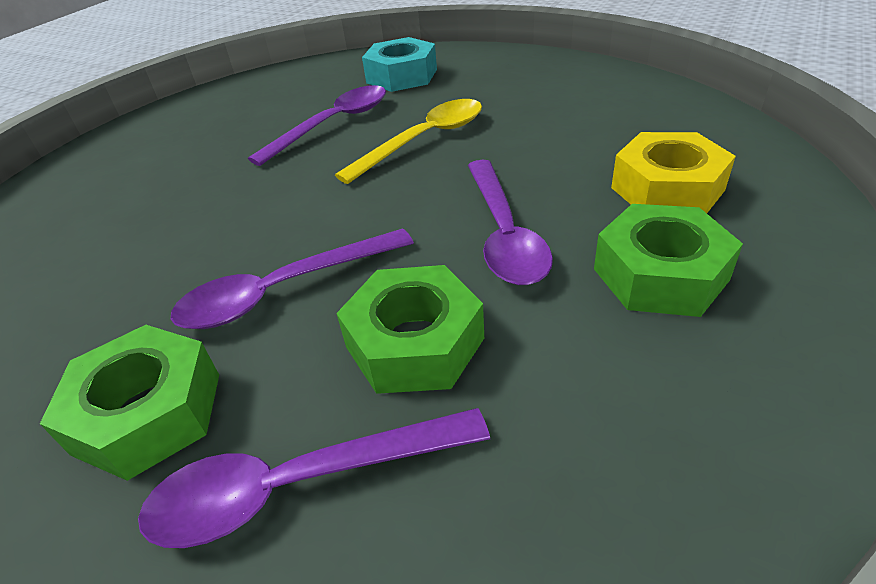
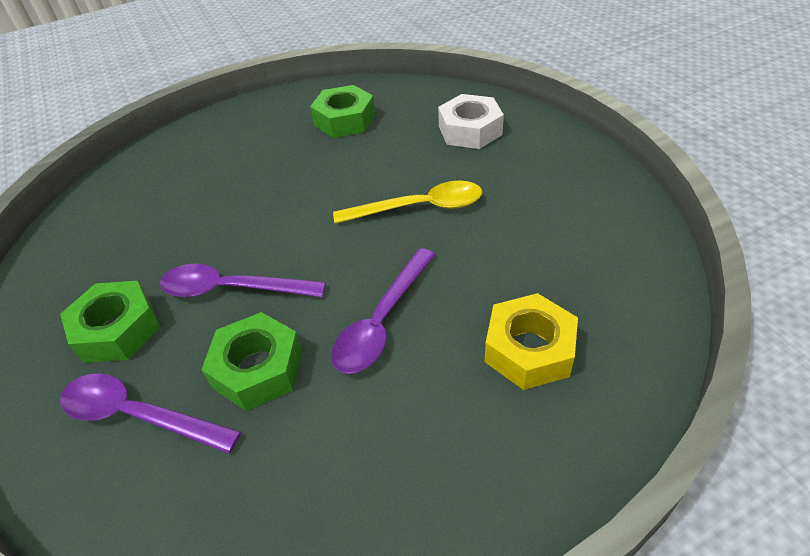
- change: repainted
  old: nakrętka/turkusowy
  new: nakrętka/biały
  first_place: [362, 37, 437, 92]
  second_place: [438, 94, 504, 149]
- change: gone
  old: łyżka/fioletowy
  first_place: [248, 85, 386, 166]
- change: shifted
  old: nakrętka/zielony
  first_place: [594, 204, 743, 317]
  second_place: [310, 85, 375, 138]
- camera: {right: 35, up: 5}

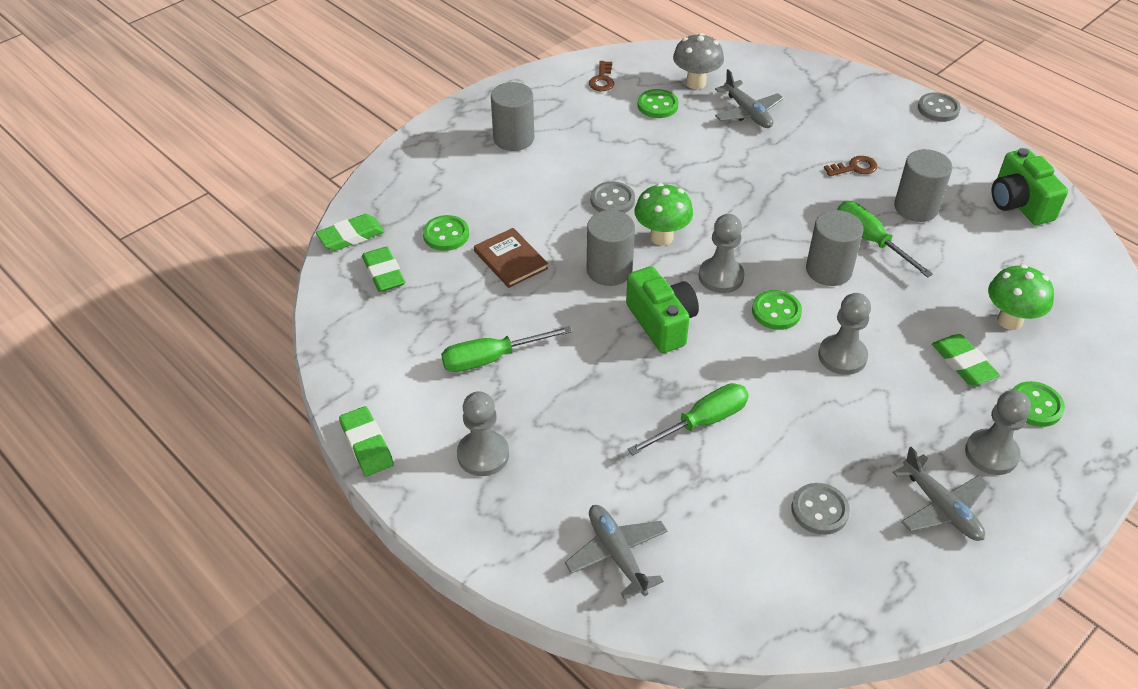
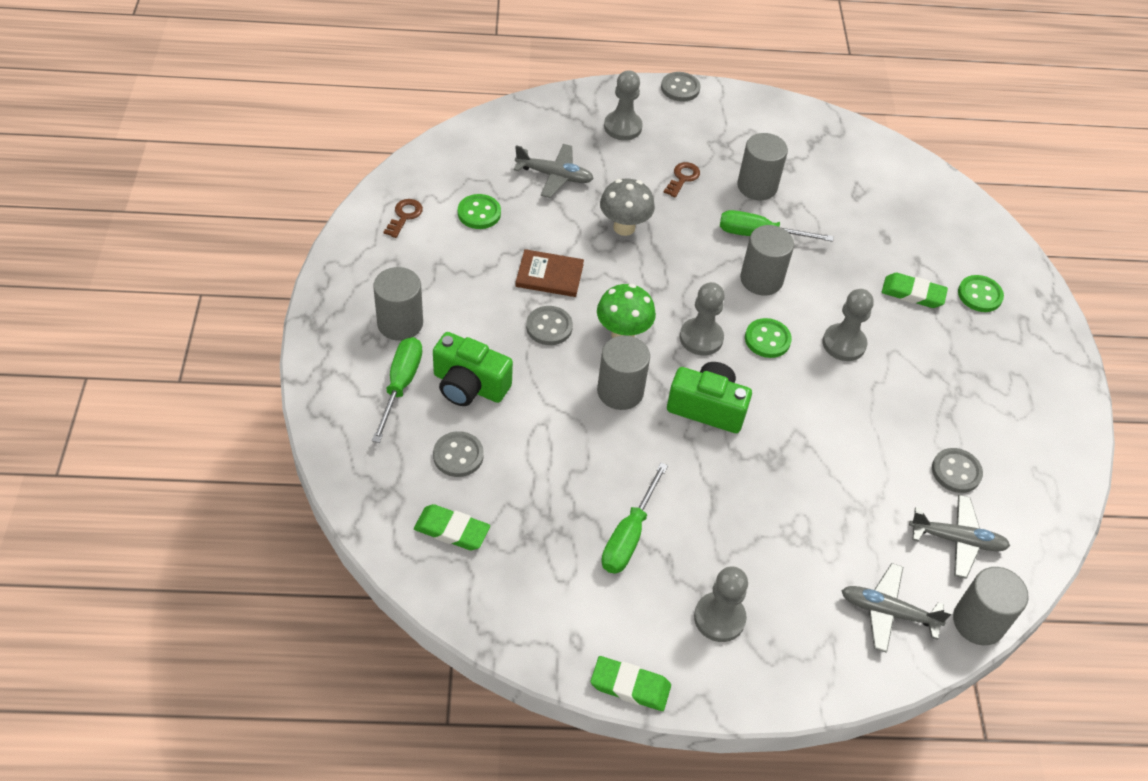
- change: shifted
  old: grzyb/szary
  first_place: [673, 33, 724, 89]
  second_place: [600, 178, 655, 236]
- change: rotated
  old: klucz/brązowy
  first_place: [589, 61, 614, 91]
  second_place: [384, 199, 423, 238]
  degrees: -120
- change: shifted
  old: aparat fotograficzny/zielony
  first_place: [991, 148, 1068, 225]
  second_place: [433, 332, 513, 406]
- change: gone
  old: gumka do mazania/zielony
  first_place: [316, 214, 385, 251]
- change: repainted
  old: guzik/zielony
  new: guzik/szary
  first_place: [423, 215, 469, 251]
  second_place: [433, 431, 484, 477]
- change: shifted
  old: książka/brązowy
  first_place: [474, 228, 548, 288]
  second_place: [515, 249, 584, 297]
- change: gone
  old: grzyb/zielony
  first_place: [988, 264, 1054, 330]
- change: shifted
  old: śrubokręt/zielony
  first_place: [628, 383, 749, 455]
  second_place: [372, 337, 422, 443]
- change: shifted
  old: pionek/szary
  first_place: [965, 390, 1031, 475]
  second_place: [604, 70, 643, 140]
- change: shifted
  old: samolot/szary
  first_place: [892, 447, 988, 541]
  second_place: [909, 495, 1010, 579]
- change: new
  new: walec/szary
  second_place: [953, 567, 1029, 645]
- camera: {right: -50, up: 5}

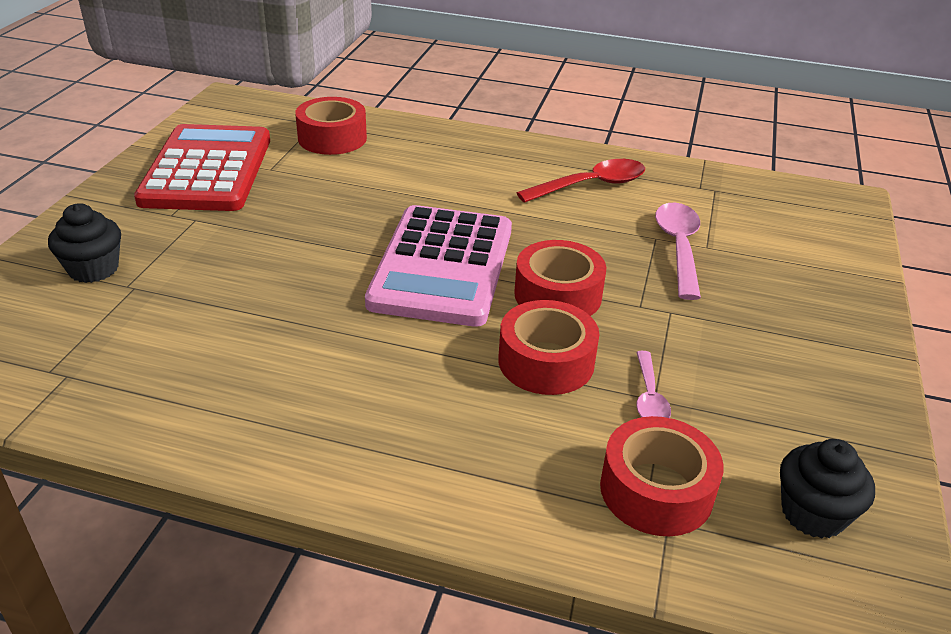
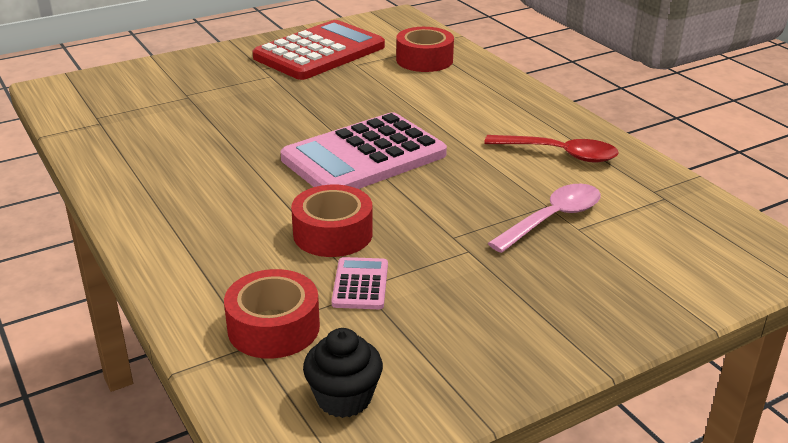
- change: gone
  old: muffinka/czarny
  first_place: [48, 203, 121, 283]
- change: gone
  old: taśma klejąca/czerwony
  first_place: [514, 240, 606, 316]
- change: swapped
  old: łyżka/różowy
  new: kalkulator/różowy
  first_place: [636, 351, 671, 418]
  second_place: [332, 257, 388, 309]
- camera: {right: 45, up: -5}

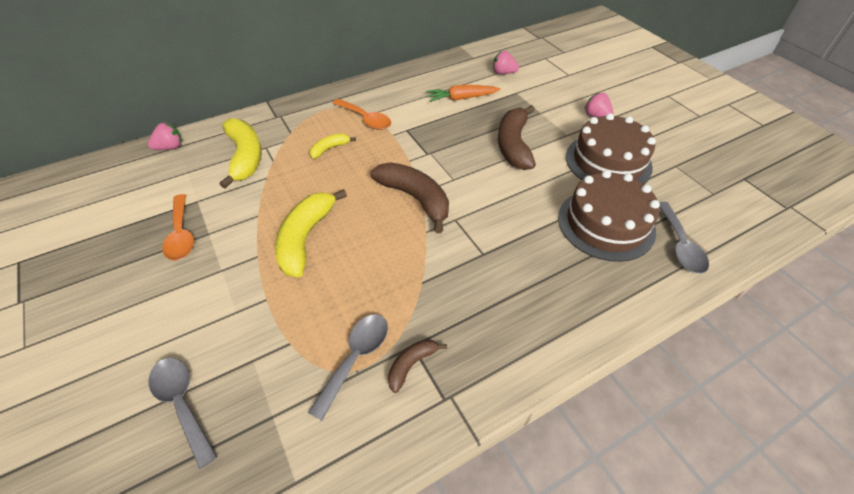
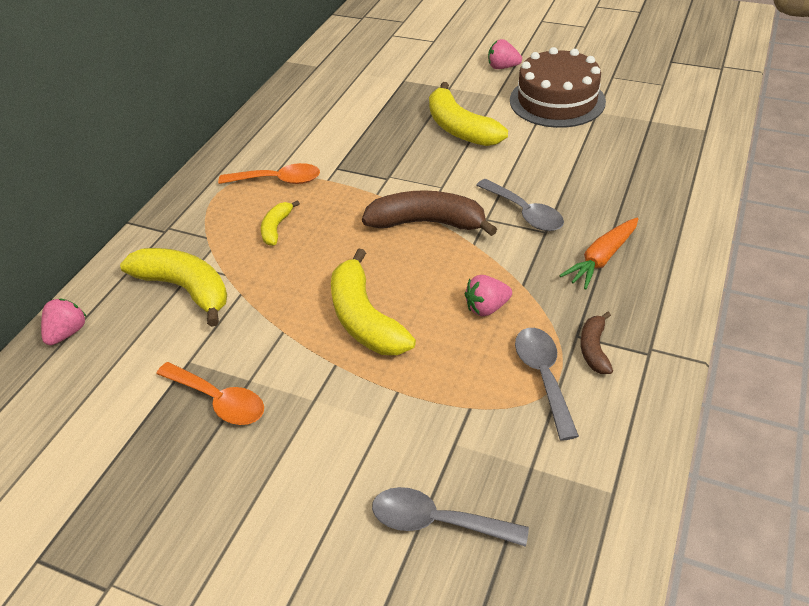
- change: shifted
  old: truskawka/różowy
  first_place: [493, 51, 519, 74]
  second_place: [465, 275, 512, 316]
- change: shifted
  old: marchewka/pomarańczowy
  first_place: [426, 85, 501, 102]
  second_place: [559, 218, 638, 290]
- change: repainted
  old: banan/brązowy
  new: banan/żółty
  first_place: [498, 105, 536, 170]
  second_place: [429, 82, 508, 146]
- change: gone
  old: tort/brązowy
  first_place: [558, 170, 660, 262]
- change: shifted
  old: łyżka/szary
  first_place: [659, 202, 709, 274]
  second_place: [476, 179, 564, 231]
- camera: {right: -35, up: -5}

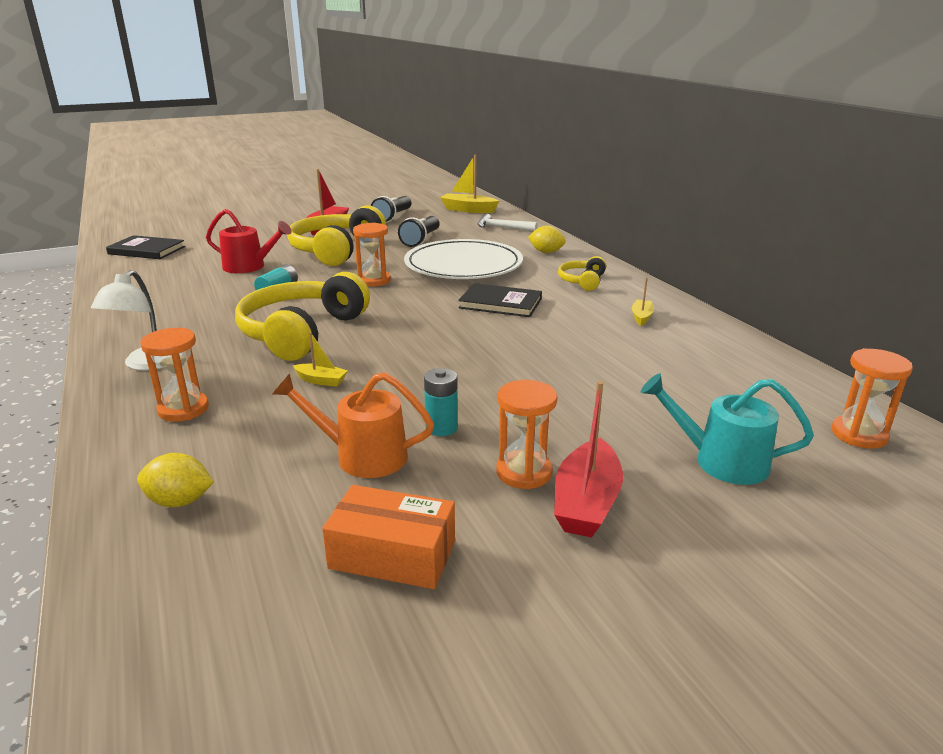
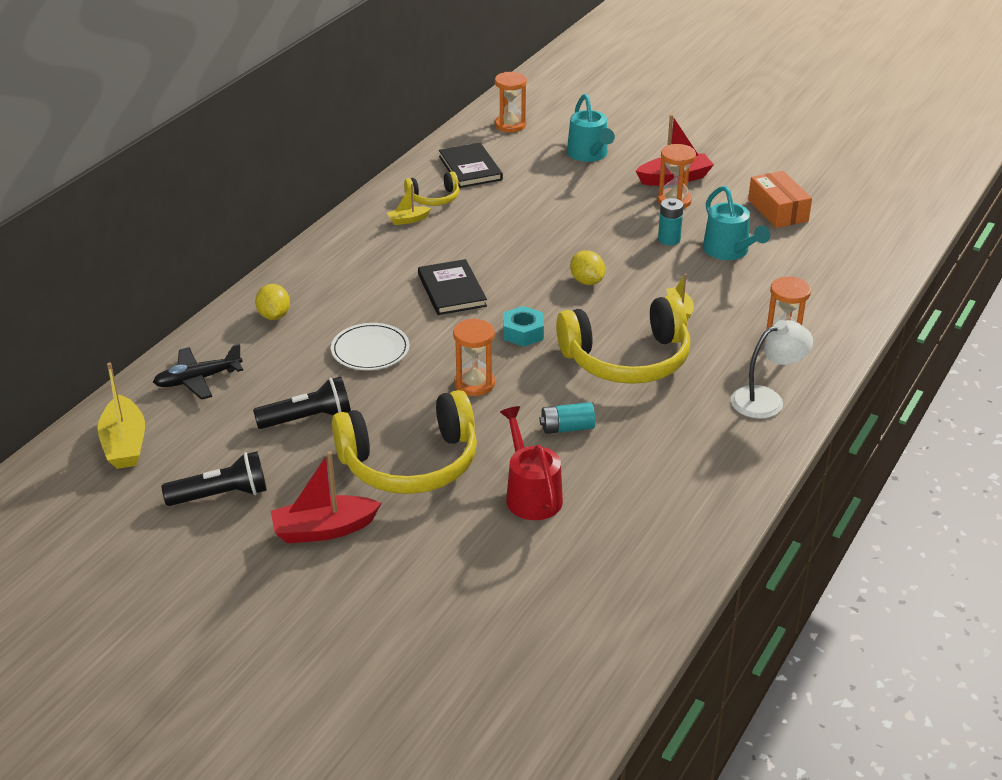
- change: swapped
  old: młotek/biały
  new: samolot/czarny
  first_place: [478, 214, 538, 231]
  second_place: [153, 344, 243, 400]
- change: shifted
  old: książka/czarny
  first_place: [106, 235, 185, 259]
  second_place: [439, 143, 503, 188]
- change: scaled
  old: talerz/biały
  first_place: [404, 239, 523, 279]
  second_place: [331, 323, 410, 370]
  factor: 0.53
- change: shifted
  old: słuchawki/żółty
  first_place: [558, 256, 606, 291]
  second_place: [404, 171, 459, 206]
- change: repainted
  old: konewka/pomarańczowy
  new: konewka/turkusowy
  first_place: [272, 372, 434, 478]
  second_place: [703, 186, 770, 260]
- change: shifted
  old: cytryna/żółty
  first_place: [137, 453, 214, 507]
  second_place: [570, 250, 605, 285]
- change: new
  new: nakrętka/turkusowy
  second_place: [503, 306, 544, 347]
- camera: {right: -125, up: 10}

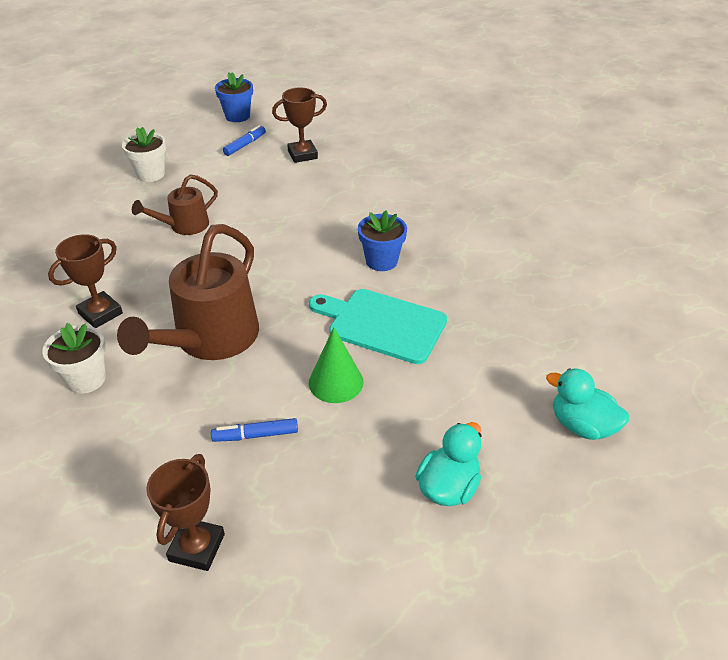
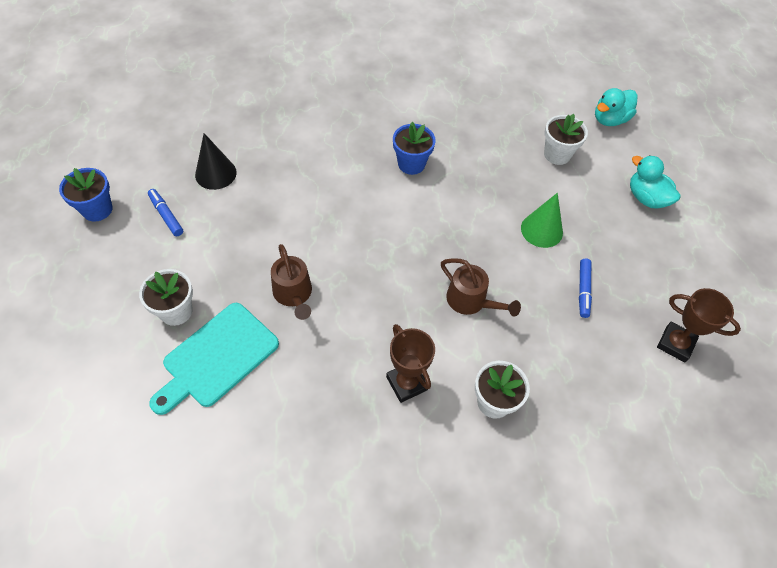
- change: swapped
  old: puchar/brązowy
  new: stożek/czarny
  first_place: [272, 88, 327, 163]
  second_place: [195, 133, 237, 190]
- change: scaled
  old: konewka/brązowy
  first_place: [117, 224, 259, 360]
  second_place: [441, 258, 521, 317]
  factor: 0.54
- change: shifted
  old: deska do krojenia/turkusowy
  first_place: [309, 289, 447, 364]
  second_place: [149, 303, 279, 415]
- change: new
  new: doniczka/biały
  second_place: [544, 114, 588, 165]
- camera: {right: -75, up: 15}

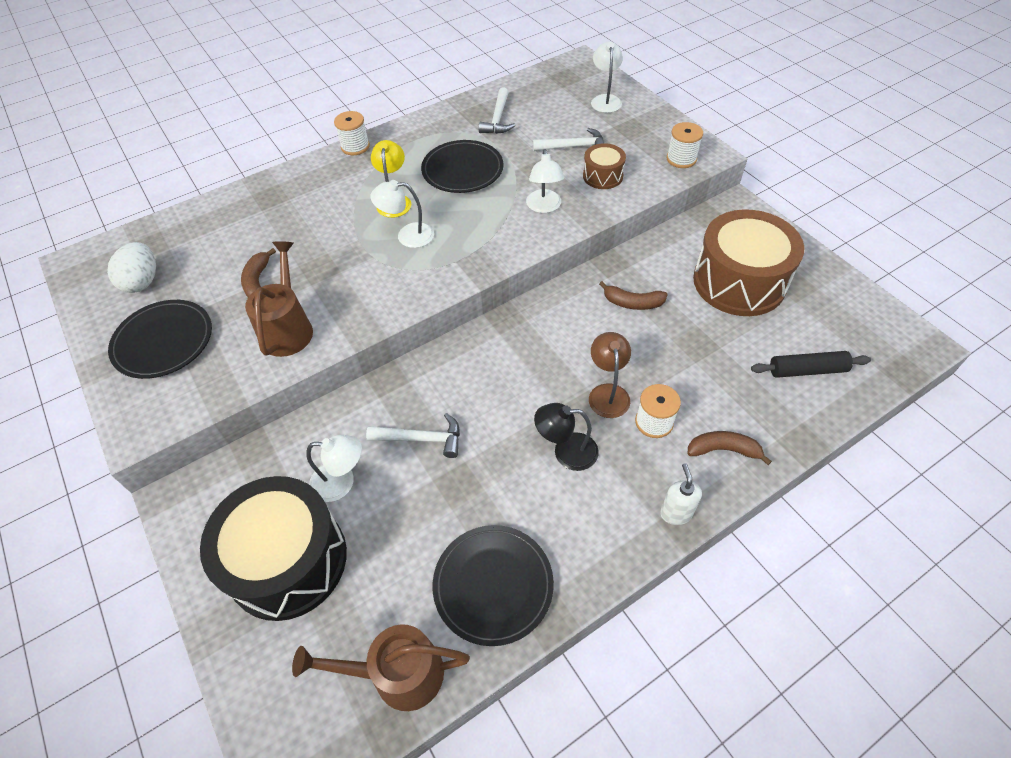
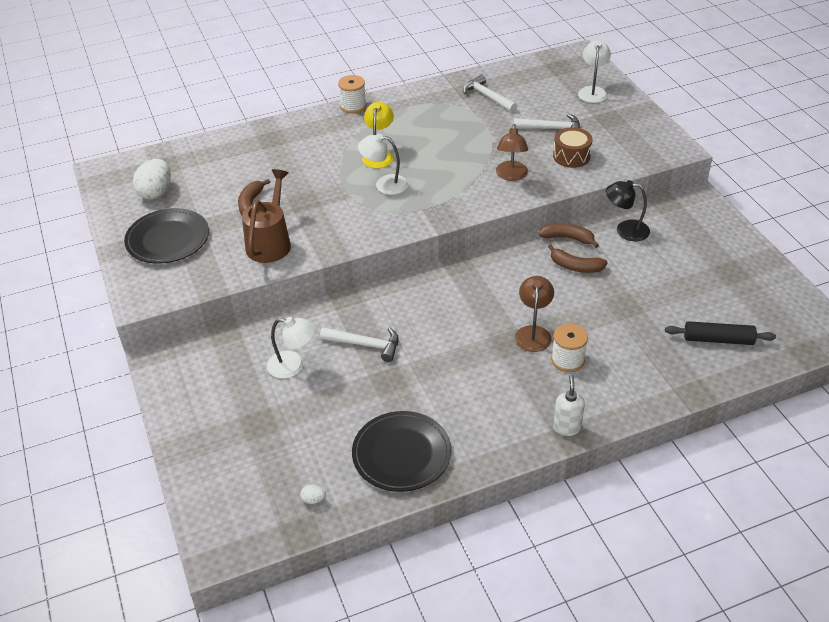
- change: rotated
  old: młotek/biały
  first_place: [479, 88, 515, 134]
  second_place: [463, 75, 517, 112]
  degrees: 120
- change: gone
  old: szpulka/biały
  first_place: [667, 122, 703, 168]
- change: gone
  old: talerz/czarny
  first_place: [421, 140, 504, 193]
- change: repainted
  old: lampka/biały
  new: lampka/brązowy
  first_place: [526, 149, 564, 213]
  second_place: [496, 124, 528, 181]
- change: gone
  old: bęben/brązowy
  first_place: [693, 209, 804, 316]
- change: shifted
  old: lampka/czarny
  first_place: [534, 403, 599, 471]
  second_place: [606, 180, 650, 241]
- change: shifted
  old: banan/brązowy
  first_place: [687, 431, 772, 465]
  second_place: [538, 223, 599, 248]
- change: gone
  old: bęben/czarny
  first_place: [200, 476, 347, 621]
- change: swapped
  old: konewka/brązowy
  new: jajko/biały
  first_place: [292, 624, 470, 711]
  second_place: [300, 485, 326, 504]
- camera: {right: 10, up: -10}

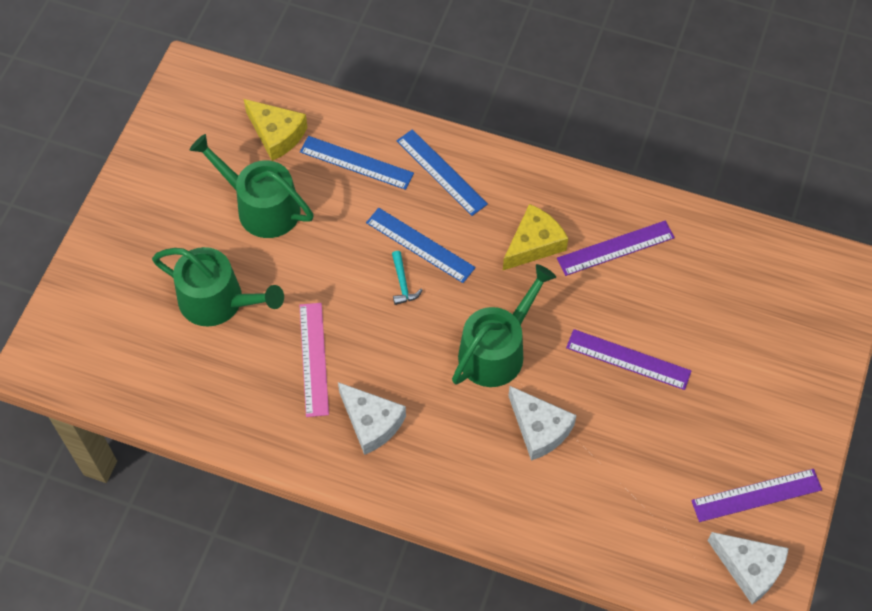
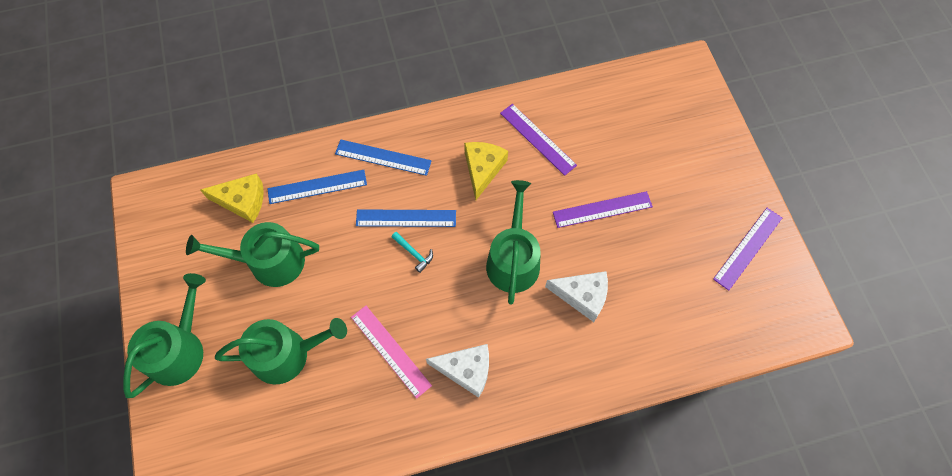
- change: rotated
  old: linijka/fioletowy
  first_place: [557, 221, 675, 276]
  second_place: [500, 104, 577, 176]
  degrees: -75
- change: gone
  old: ser/biały
  first_place: [707, 532, 789, 604]
- change: new
  new: konewka/zielony
  second_place: [123, 273, 206, 398]
- camera: {right: -35, up: 5}

